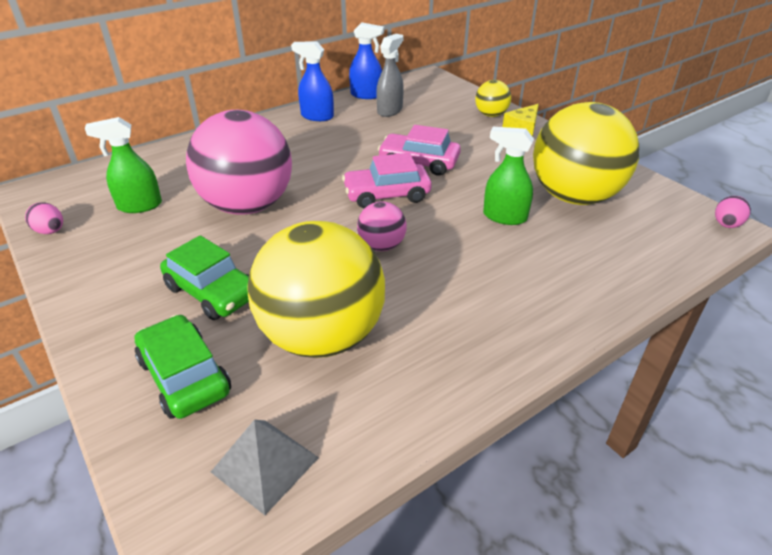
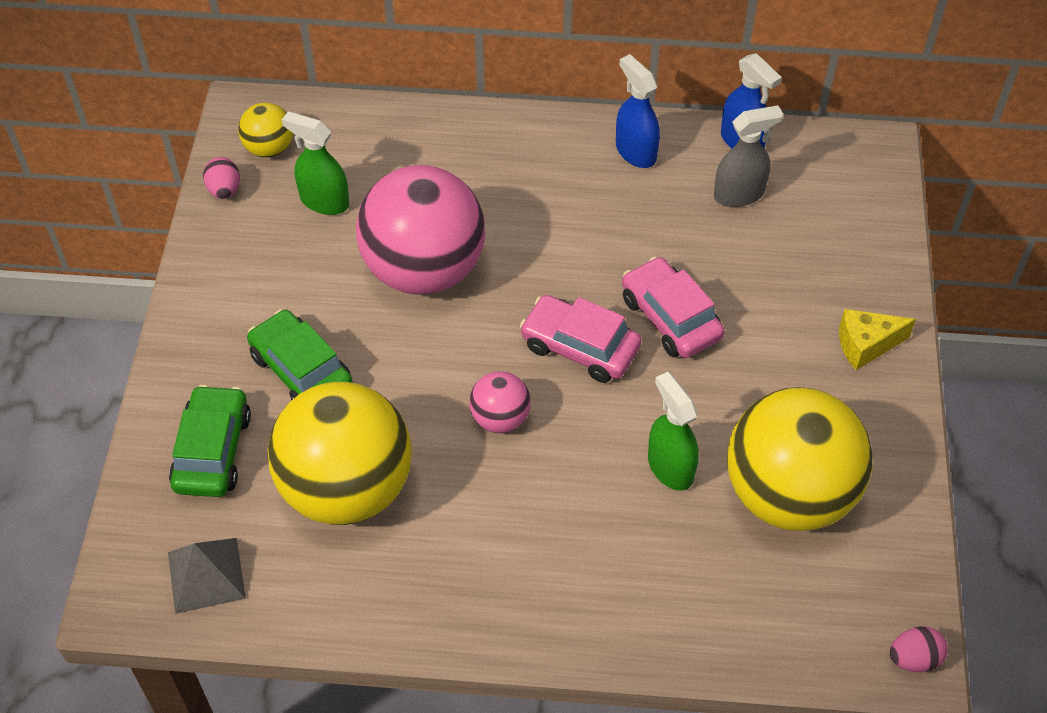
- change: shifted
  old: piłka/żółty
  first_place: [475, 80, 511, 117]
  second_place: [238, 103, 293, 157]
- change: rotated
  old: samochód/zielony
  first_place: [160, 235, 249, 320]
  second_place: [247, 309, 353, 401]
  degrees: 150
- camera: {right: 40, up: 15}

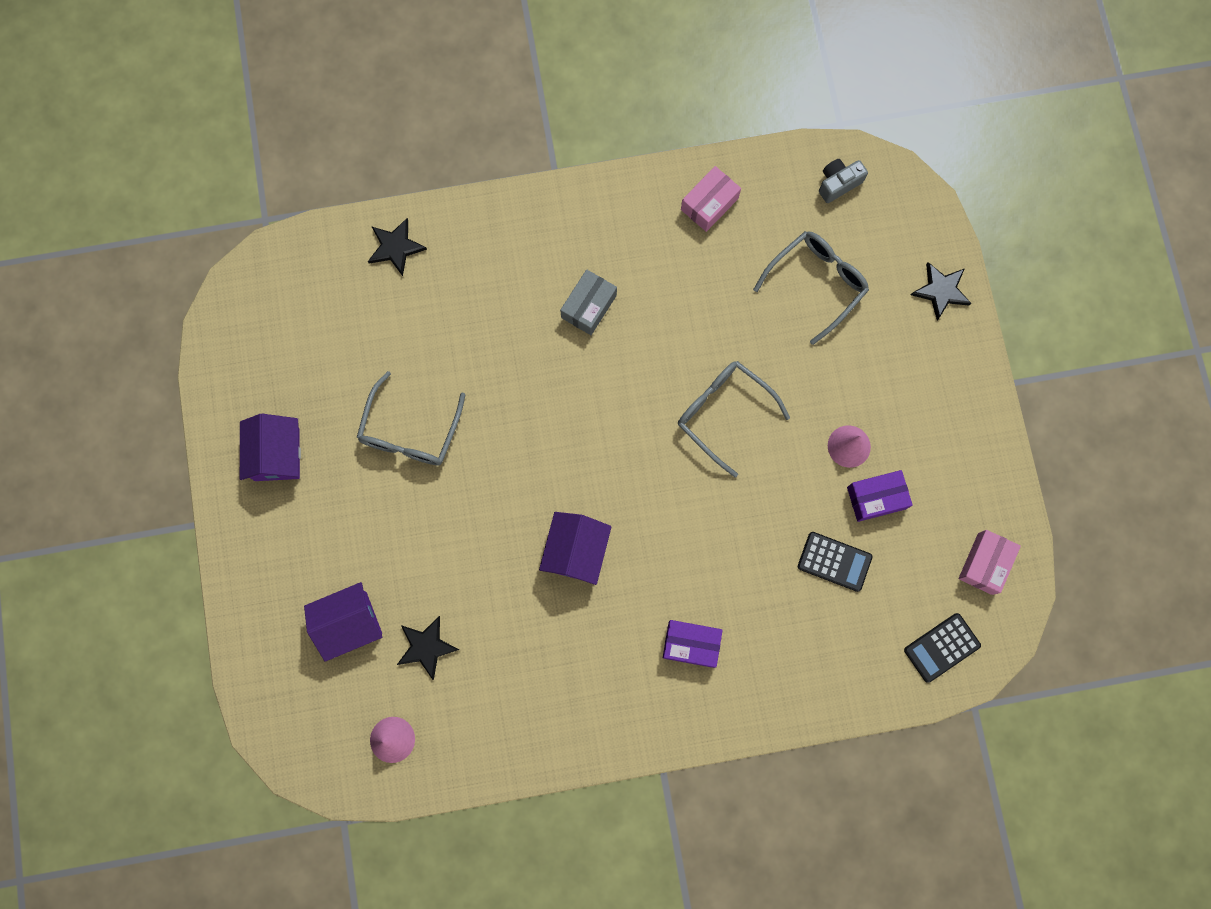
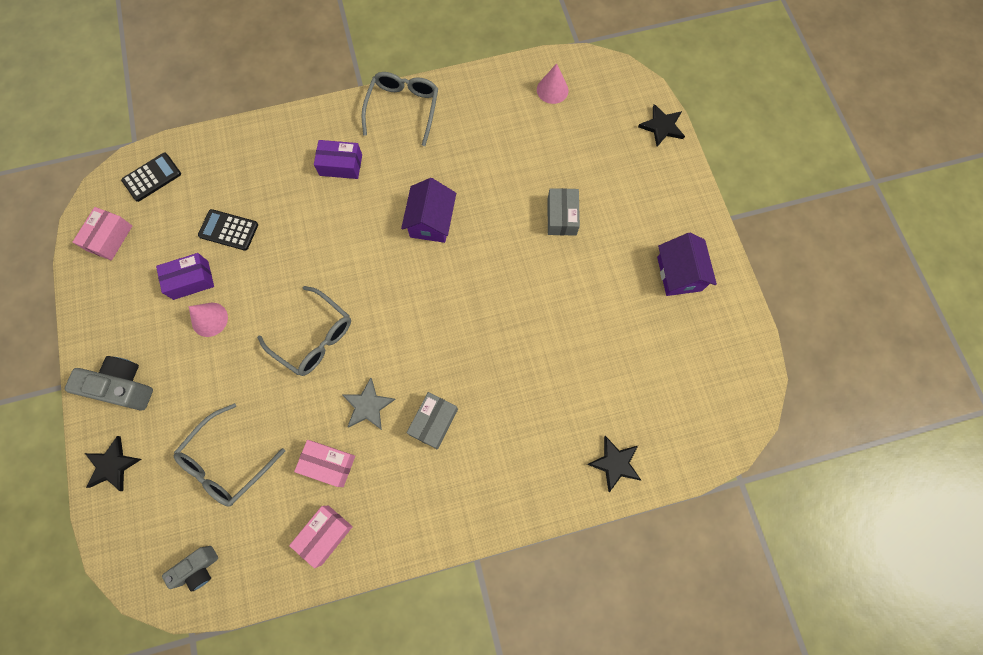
- change: shifted
  old: okulary/szary
  first_place: [357, 371, 465, 465]
  second_place: [362, 72, 438, 146]
- change: gone
  old: domek/fioletowy
  first_place: [304, 582, 382, 662]
- change: shifted
  old: gwiazda/czarny
  first_place: [397, 616, 459, 680]
  second_place: [638, 104, 685, 147]
- change: new
  new: pudełko/szary
  second_place: [547, 188, 580, 236]
- change: new
  new: aparat fotograficzny/szary
  second_place: [65, 356, 153, 410]
- change: new
  new: gwiazda/szary
  second_place: [342, 378, 396, 430]
- change: new
  new: pudełko/różowy
  second_place: [294, 440, 355, 487]
- camera: {right: 175, up: -5}

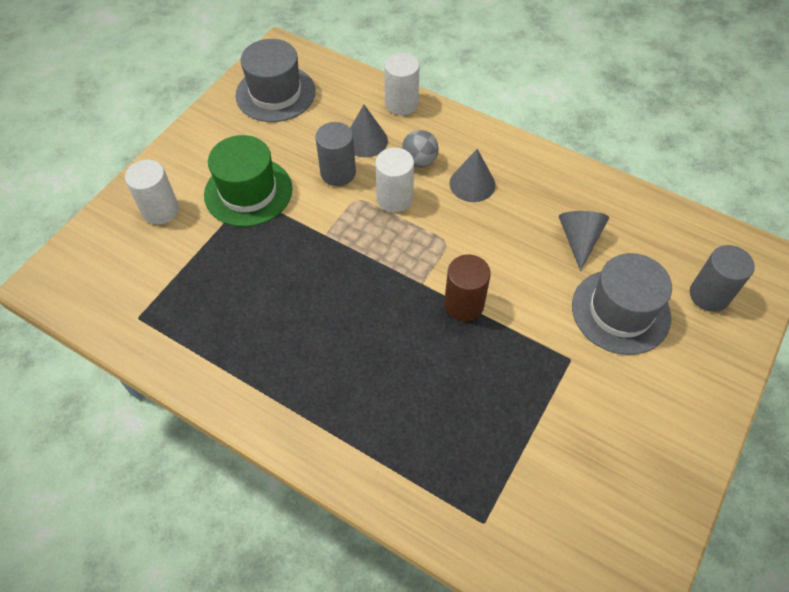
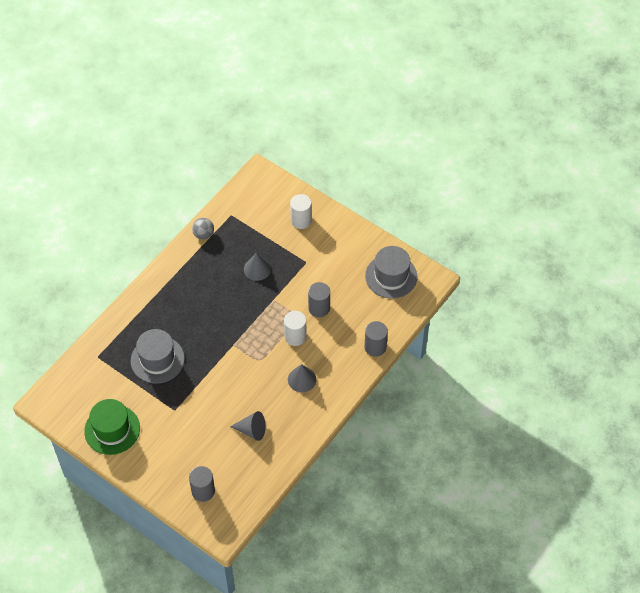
- change: repainted
  old: walec/biały
  new: walec/szary
  first_place: [384, 53, 420, 115]
  second_place: [364, 321, 388, 357]
- change: shifted
  old: stożek/szary
  first_place: [350, 105, 388, 157]
  second_place: [244, 253, 271, 281]
- change: shifted
  old: piłka/szary
  first_place: [401, 130, 439, 168]
  second_place: [192, 218, 214, 240]
- change: shifted
  old: kapelusz/zielony
  first_place: [204, 135, 292, 227]
  second_place: [84, 399, 140, 455]
- change: shifted
  old: kapelusz/szary
  first_place: [572, 253, 672, 355]
  second_place: [131, 329, 185, 384]
- change: gone
  old: walec/brązowy
  first_place: [444, 255, 491, 321]
- camera: {right: 95, up: 0}

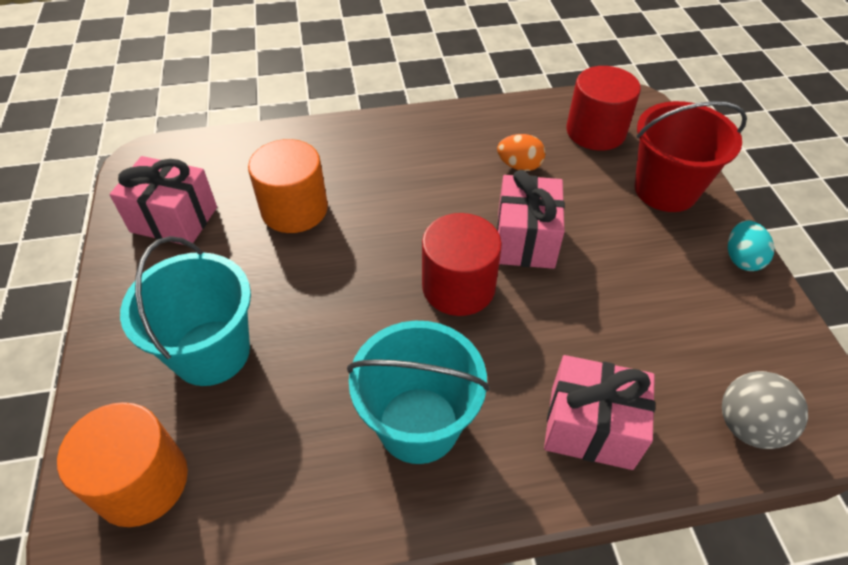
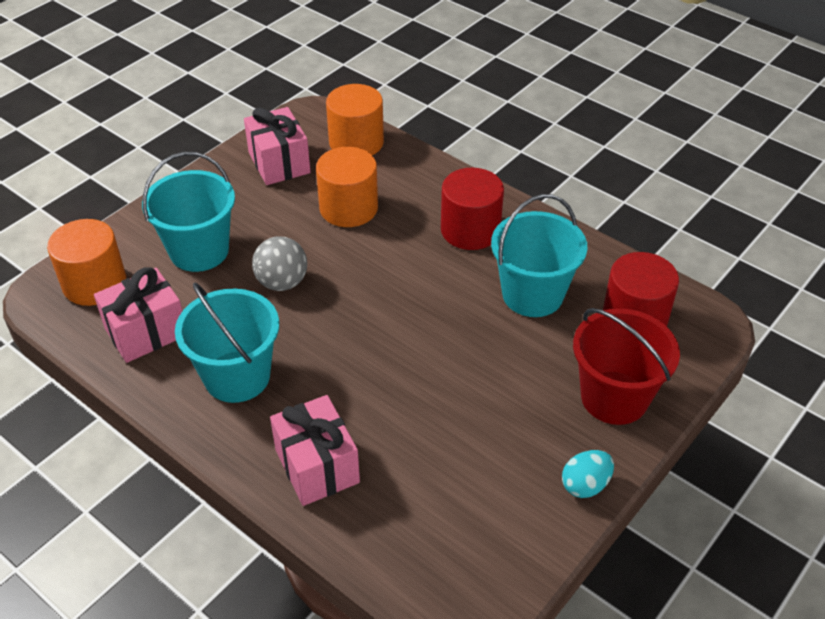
- change: swapped
  old: jajko/pomarańczowy
  new: wiadro/turkusowy
  first_place: [497, 134, 546, 171]
  second_place: [491, 194, 587, 317]
- change: shifted
  old: prezent/różowy
  first_place: [497, 170, 565, 269]
  second_place: [94, 267, 182, 363]
- change: shifted
  old: walec/czerwony
  first_place: [422, 213, 502, 316]
  second_place: [441, 168, 504, 250]
- change: shifted
  old: piłka/szary
  first_place: [722, 371, 808, 449]
  second_place: [252, 236, 307, 291]
- change: new
  new: walec/pomarańczowy
  second_place: [326, 84, 384, 155]
- camera: {right: 50, up: -5}

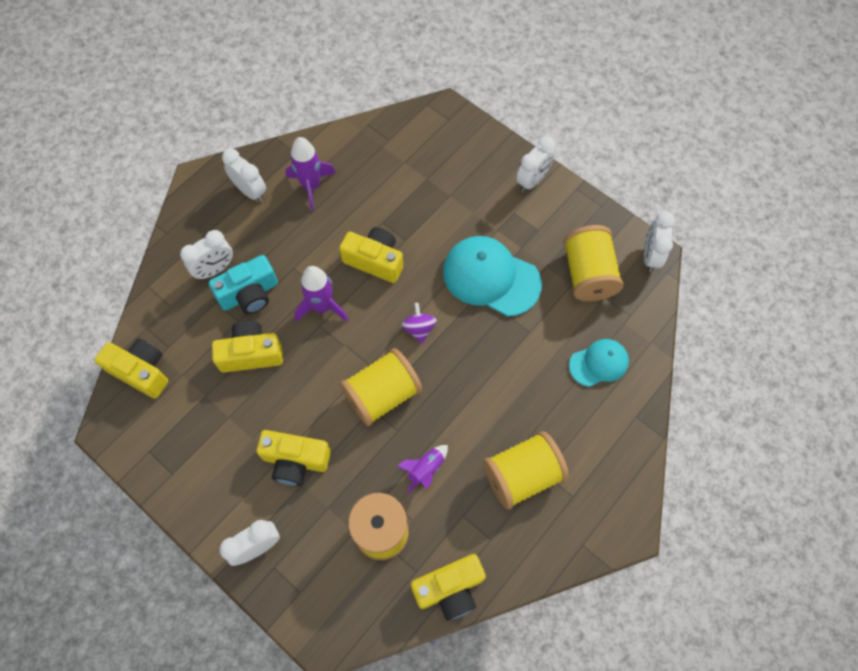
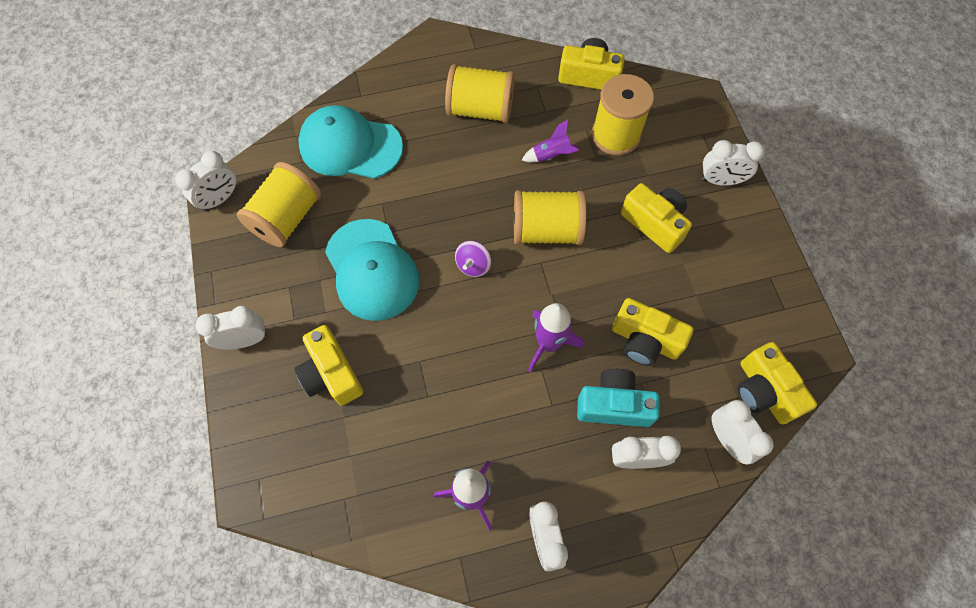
- change: shifted
  old: aparat fotograficzny/żółty
  first_place: [339, 227, 403, 283]
  second_place: [294, 325, 363, 406]
- change: scaled
  old: czapka/turkusowy
  first_place: [569, 339, 629, 387]
  second_place: [298, 105, 403, 179]
  factor: 1.73
- change: new
  new: budzik/biały
  second_place: [712, 400, 774, 465]
- camera: {right: -145, up: 0}

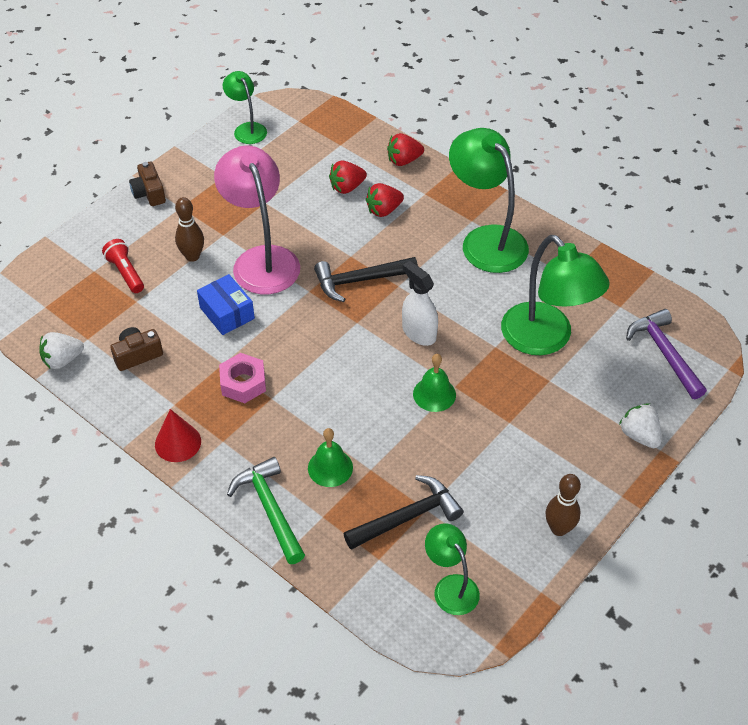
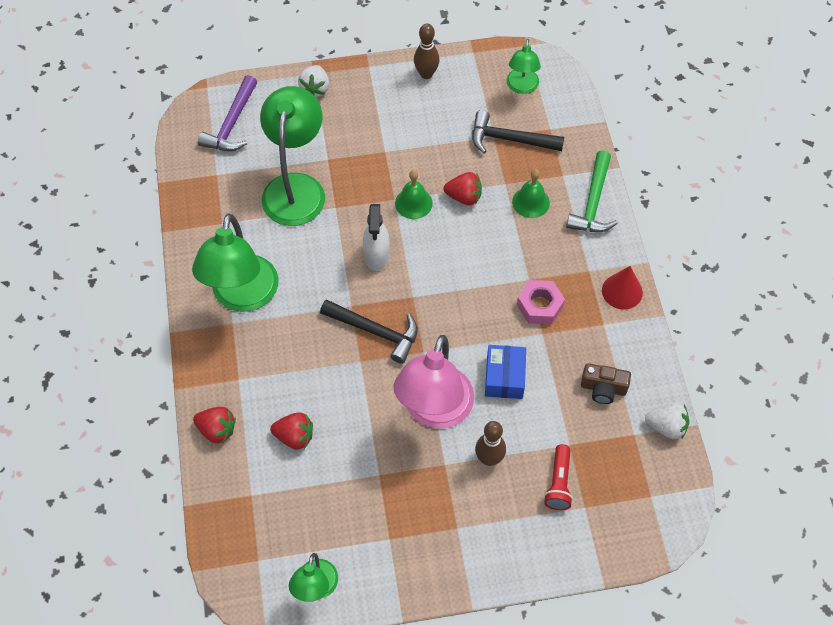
- change: gone
  old: aparat fotograficzny/brązowy
  first_place: [129, 162, 166, 206]
- change: shifted
  old: truskawka/czerwony
  first_place: [366, 183, 404, 217]
  second_place: [443, 172, 482, 206]
- camera: {right: -140, up: 10}

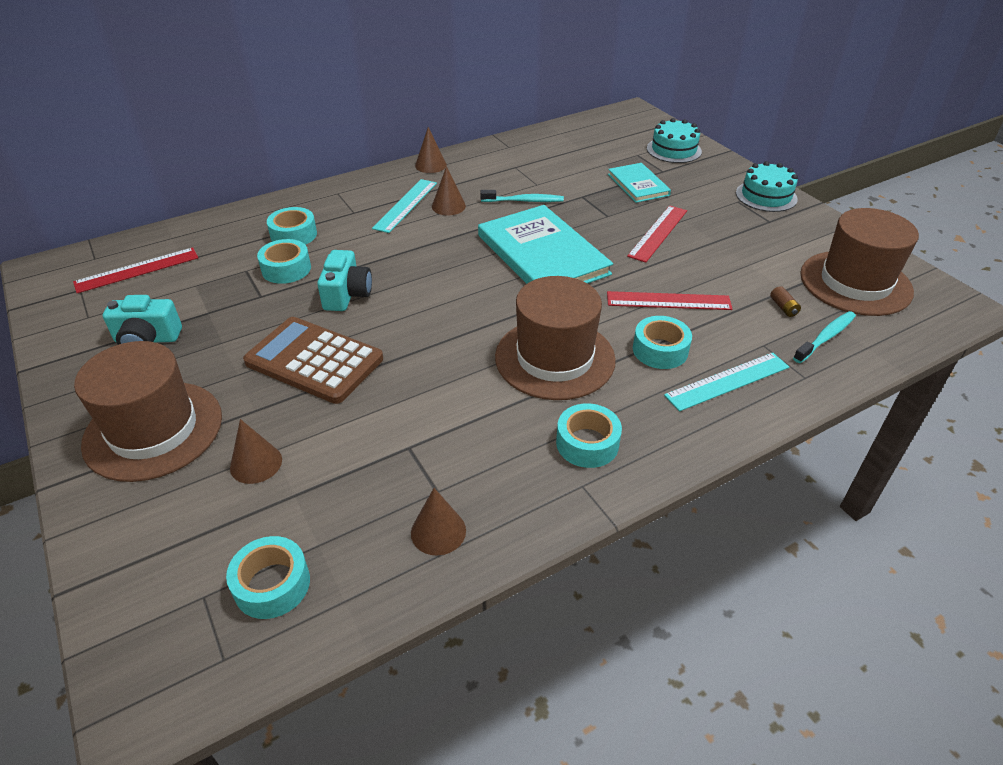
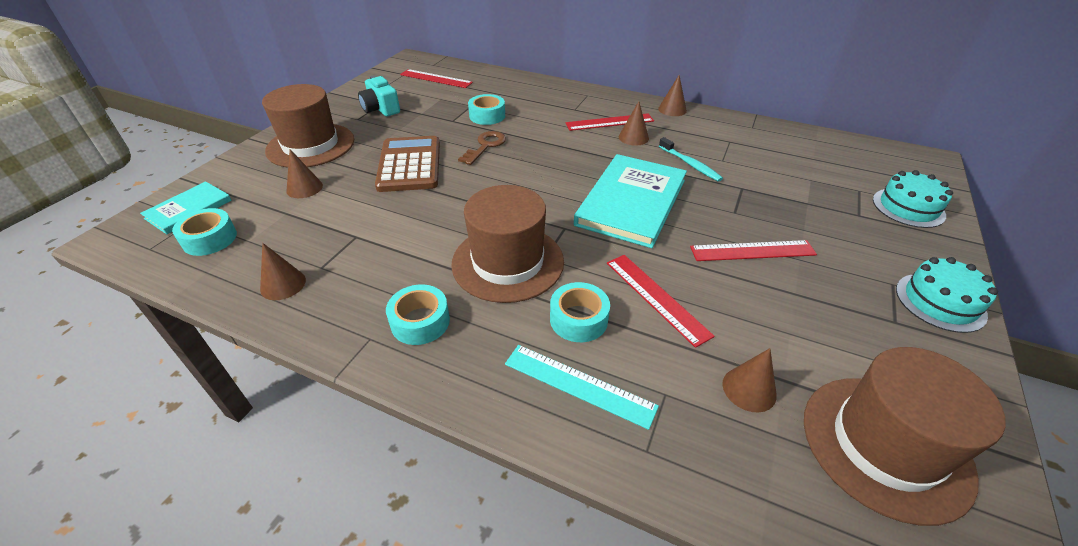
- change: shifted
  old: książka/turkusowy
  first_place: [608, 163, 671, 203]
  second_place: [140, 181, 232, 234]
- change: repainted
  old: linijka/turkusowy
  new: linijka/czerwony
  first_place: [372, 179, 437, 233]
  second_place: [566, 113, 654, 131]
- change: gone
  old: taśma klejąca/turkusowy
  first_place: [267, 207, 317, 245]
- change: swapped
  old: aparat fotograficzny/turkusowy
  new: klucz/brązowy
  first_place: [317, 250, 372, 311]
  second_place: [458, 131, 506, 165]
- change: swapped
  old: bateria/brązowy
  new: stożek/brązowy
  first_place: [770, 286, 801, 317]
  second_place: [723, 348, 777, 413]
- change: gone
  old: szczoteczka do zębów/turkusowy
  first_place: [793, 311, 856, 363]
- camera: {right: 55, up: 0}

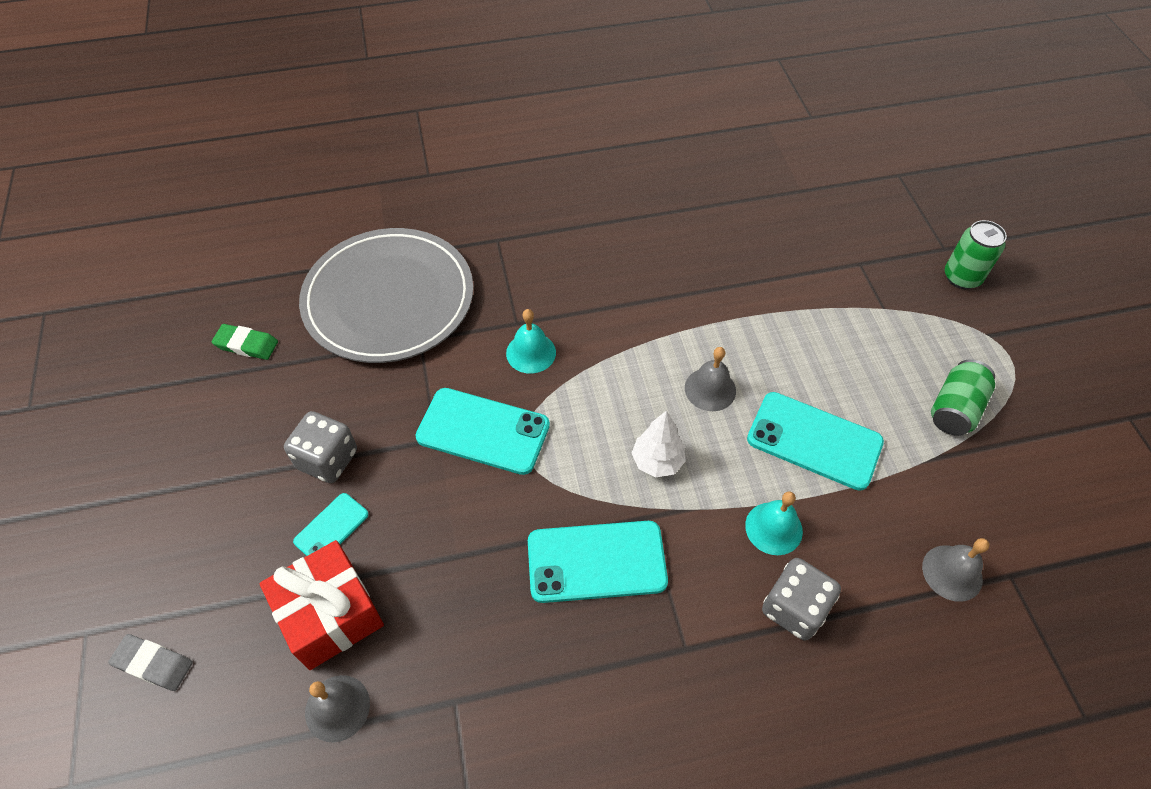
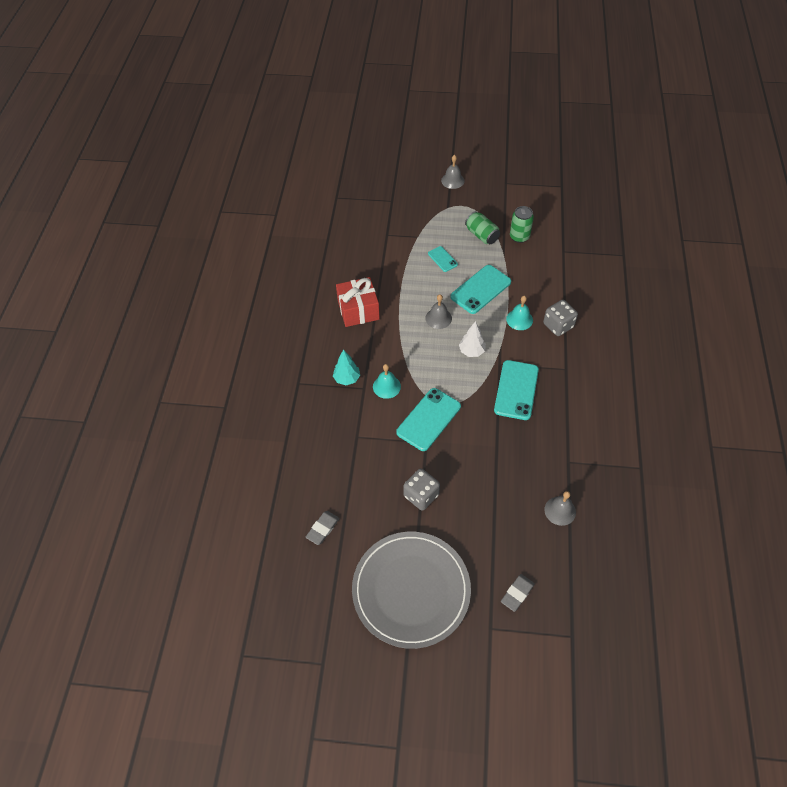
- change: shifted
  old: puszka/zielony
  first_place: [945, 220, 1007, 289]
  second_place: [510, 206, 534, 243]
- change: shifted
  old: talerz/szary
  first_place: [299, 228, 473, 363]
  second_place: [352, 532, 471, 649]
- change: repainted
  old: gumka do mazania/zielony
  new: gumka do mazania/szary
  first_place: [211, 324, 278, 360]
  second_place: [306, 511, 340, 545]
- change: shifted
  old: telefon/turkusowy
  first_place: [293, 493, 368, 556]
  second_place: [428, 246, 458, 272]
- change: shifted
  old: dzwonek/szary
  first_place: [922, 538, 989, 602]
  second_place: [441, 155, 464, 189]
- change: shifted
  old: prezent/czerwony
  first_place: [259, 540, 384, 670]
  second_place: [336, 277, 380, 327]
- change: new
  new: drzewko/turkusowy
  second_place: [333, 349, 360, 385]
- camera: {right: -70, up: 0}

